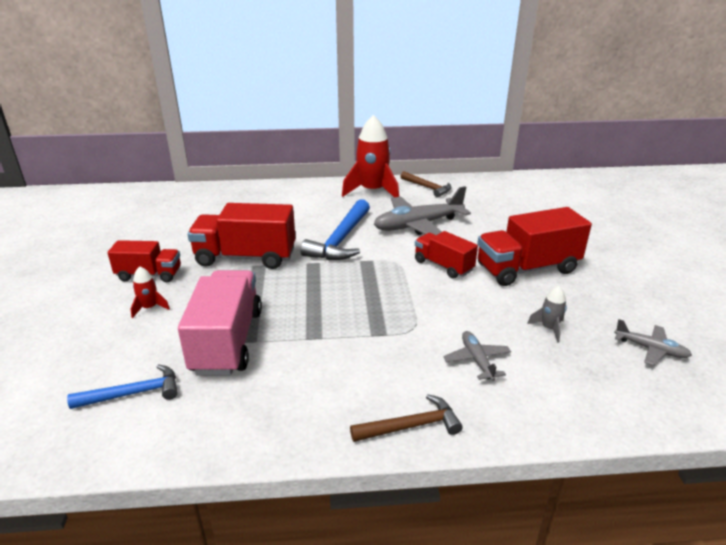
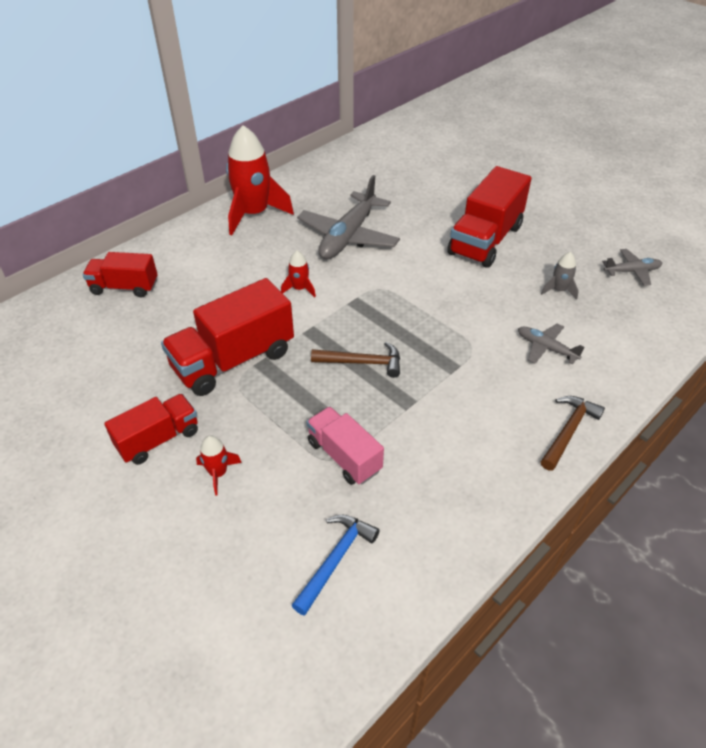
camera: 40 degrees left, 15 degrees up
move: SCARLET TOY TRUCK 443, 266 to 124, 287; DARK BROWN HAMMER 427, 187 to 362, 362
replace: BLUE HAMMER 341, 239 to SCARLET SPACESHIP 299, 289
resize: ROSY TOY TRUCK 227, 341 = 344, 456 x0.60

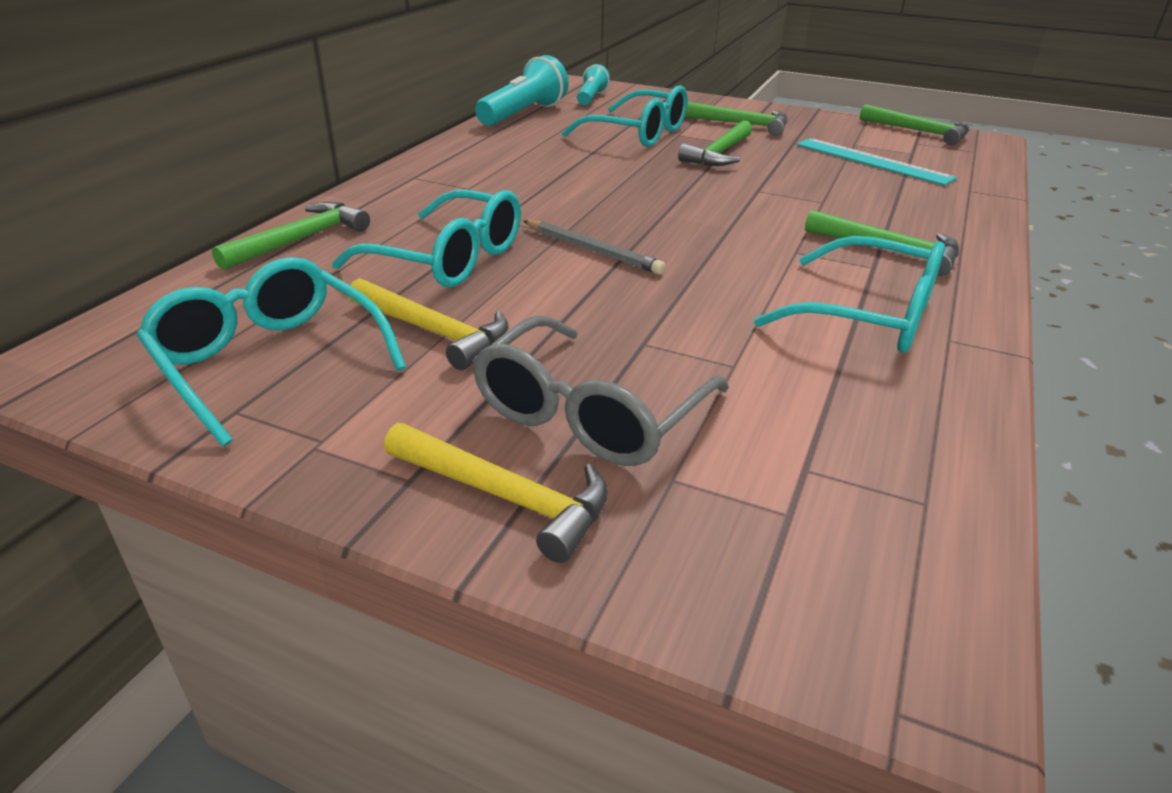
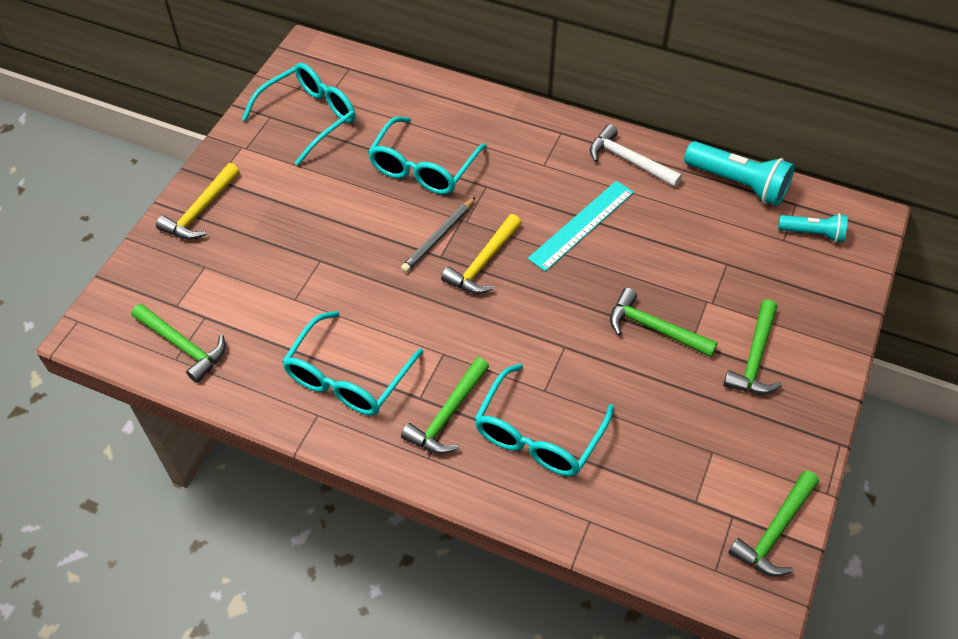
camera: 90 degrees right, 20 degrees up
delete: ASH-GREY EYEGLASSES 589, 414
insert: SNOW-WHITE HAMMER 628, 161
move: LEAF-GREEN HAMMER 301, 239 to 183, 346; GOLDEN HAMMER 434, 332 to 483, 263; AQUA EYEGLASSES 638, 134 to 538, 435; AQUA STRAIGHTEDGE 872, 161 to 581, 225

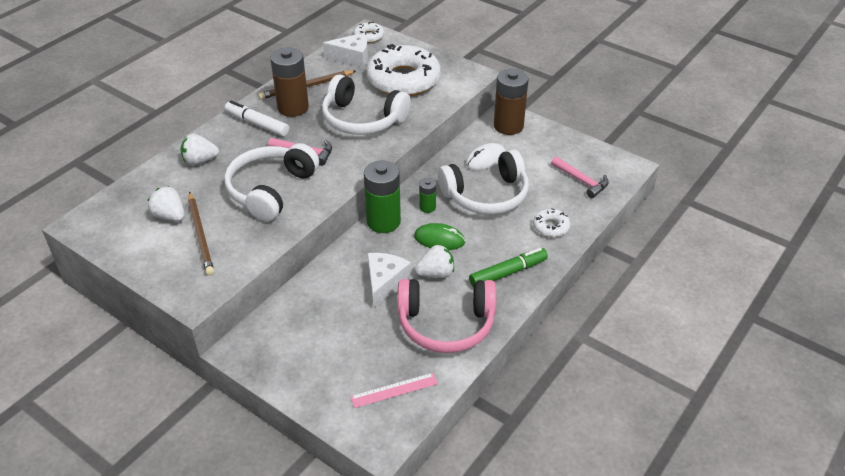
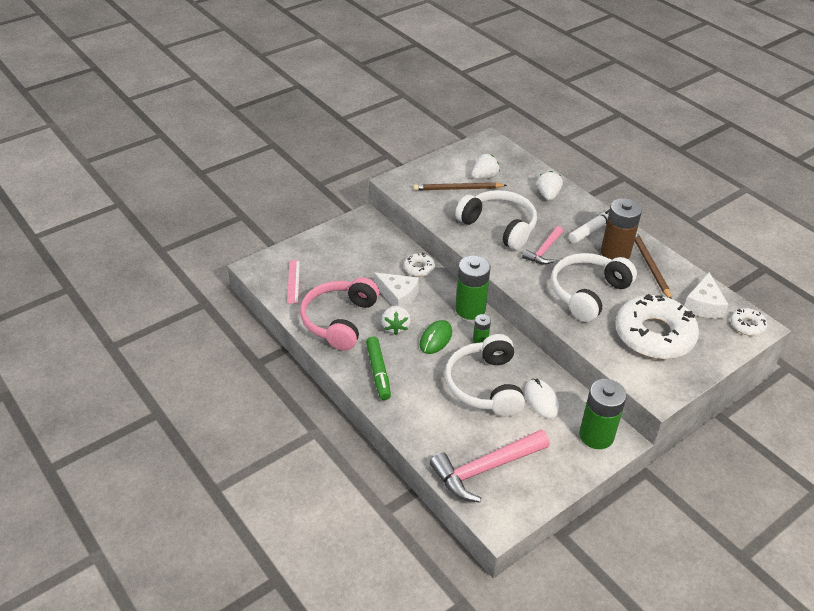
camera: 105 degrees right, 0 degrees up
move: SNOW-WHITE GLAZED DONUT 551, 227 to 419, 268
recolor: DARK BROWN POWER CELL 508, 126 to LEAF-GREEN POWER CELL 596, 435
resize: ROSY HAMMER 581, 181 = 486, 469 x1.71

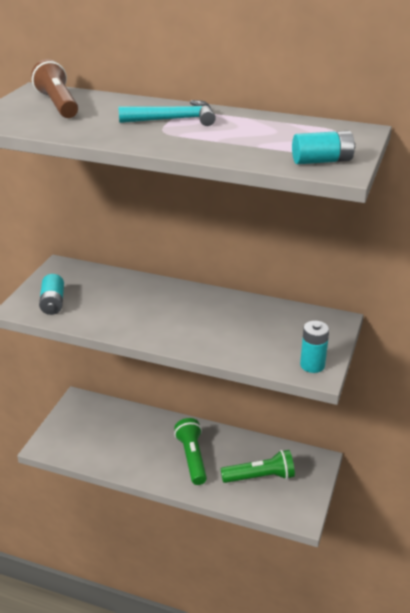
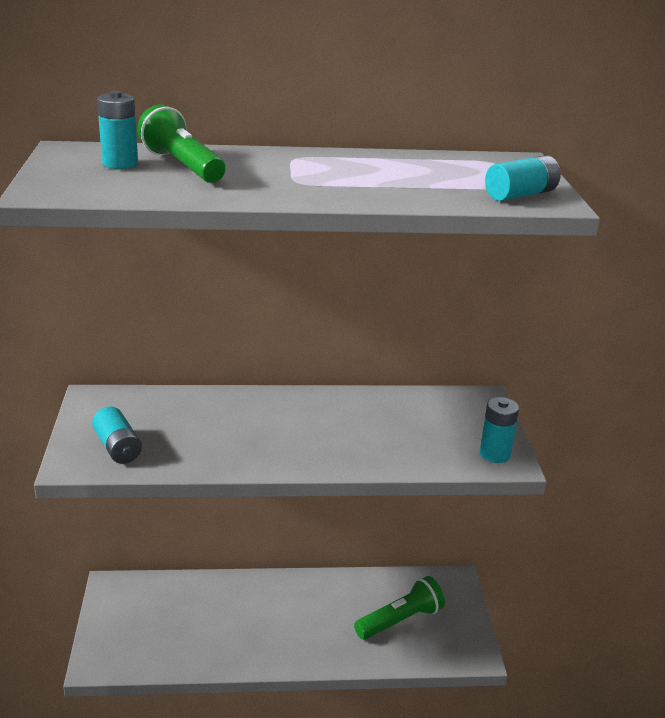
camera: 25 degrees left, 5 degrees down
delete: AQUA HAMMER 173, 119
move: LEAF-GREEN TORCH 192, 458 to 182, 166
replace: DARK BROWN TORCH 58, 104 to AQUA POWER CELL 120, 163

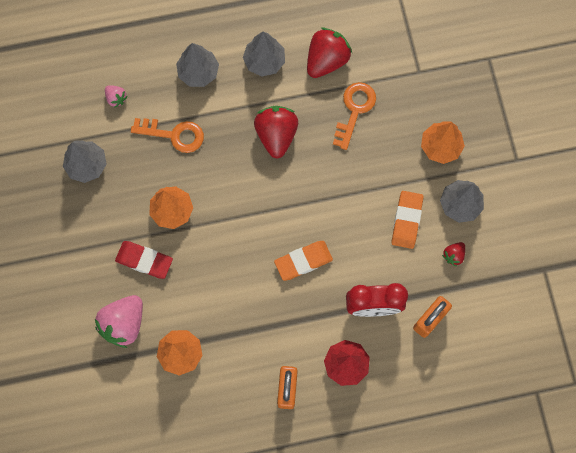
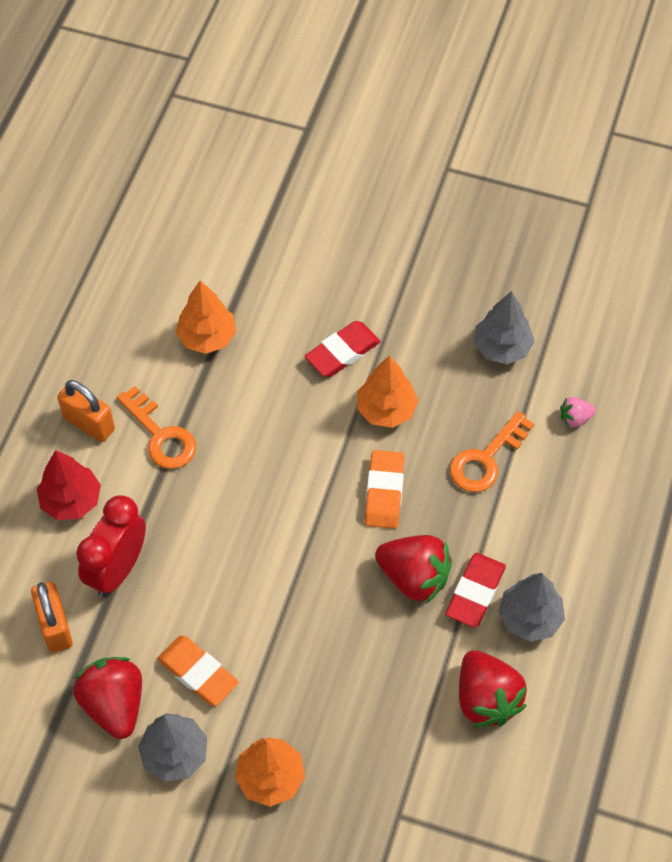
camera: 120 degrees right, 15 degrees down
delete: ROSY TOY STRAWBERRY 123, 323; ASH-GREY FIR TREE 198, 72
insert: SCARLET ERASER 475, 592
move: ORANGE LATCHKEY 354, 110 to 161, 435; ORANGE ERASER 303, 261 to 384, 492
resize: SCARLET TOY STRAWBERRY 453, 255 = 114, 704 x2.05

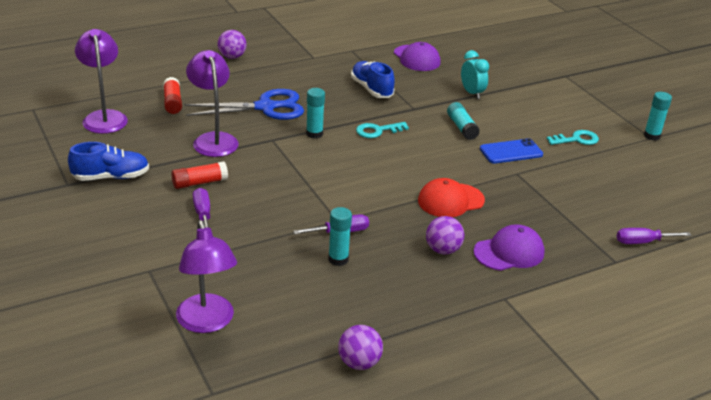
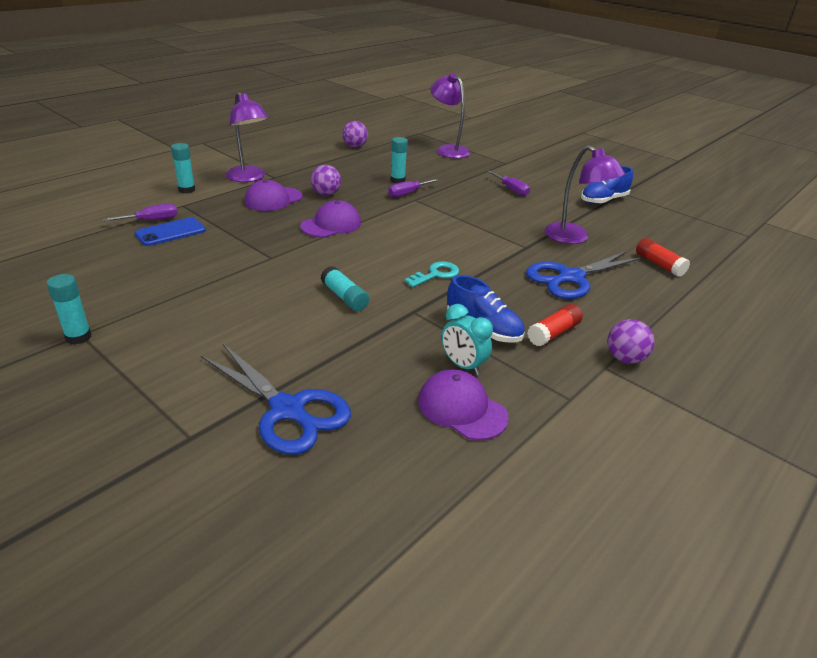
camera: 160 degrees right, 0 degrees up
delete: AQUA LATCHKEY 576, 139
insert: BLUE SHEARS 287, 410
move: BLUE PHONE 511, 152 to 170, 232; AQUA GLUE 314, 134 to 187, 190; PURPLE DESK LAMP 104, 117 to 249, 178; AQUA ALARM CLOCK 472, 93 to 463, 365; SCARLET GLUE 199, 182 to 553, 333; PURPLE BALL 232, 57 to 625, 358
recolor: SCARLET BASEBALL CAP 450, 200 to PURPLE BASEBALL CAP 331, 225

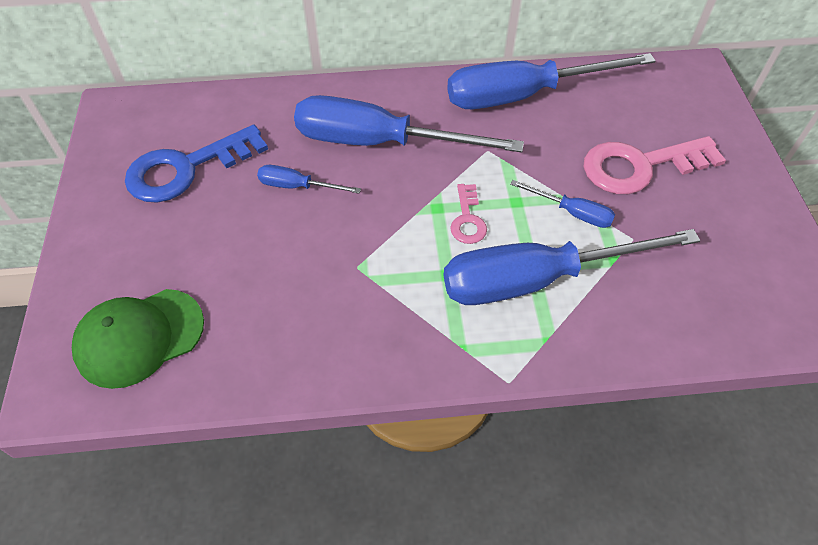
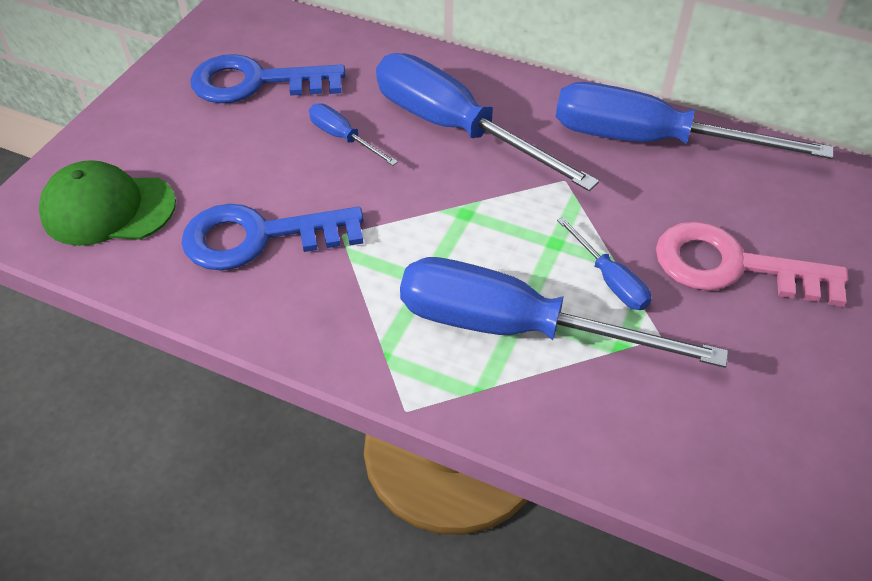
camera: 30 degrees right, 5 degrees down
delete: ROSY LATCHKEY 467, 219
insert: BLUE LATCHKEY 259, 237

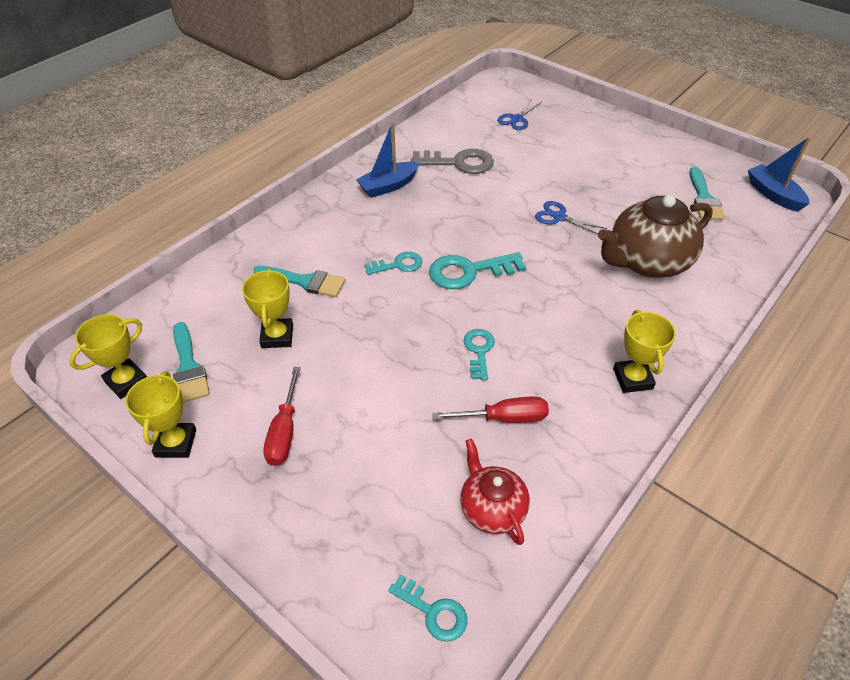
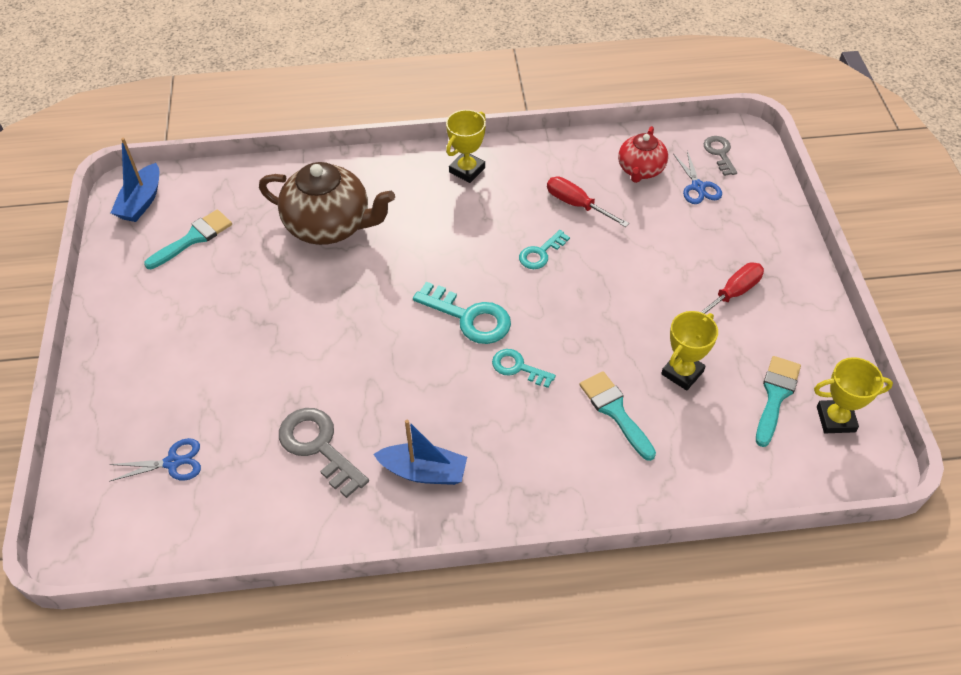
camera: 135 degrees left, 5 degrees up
delete: GOLDEN AWARD CUP 176, 443
move: BLUE SHEARS 559, 217 to 698, 187
recolor: AQUA LATCHKEY 433, 612 to ASH-GREY LATCHKEY 720, 153

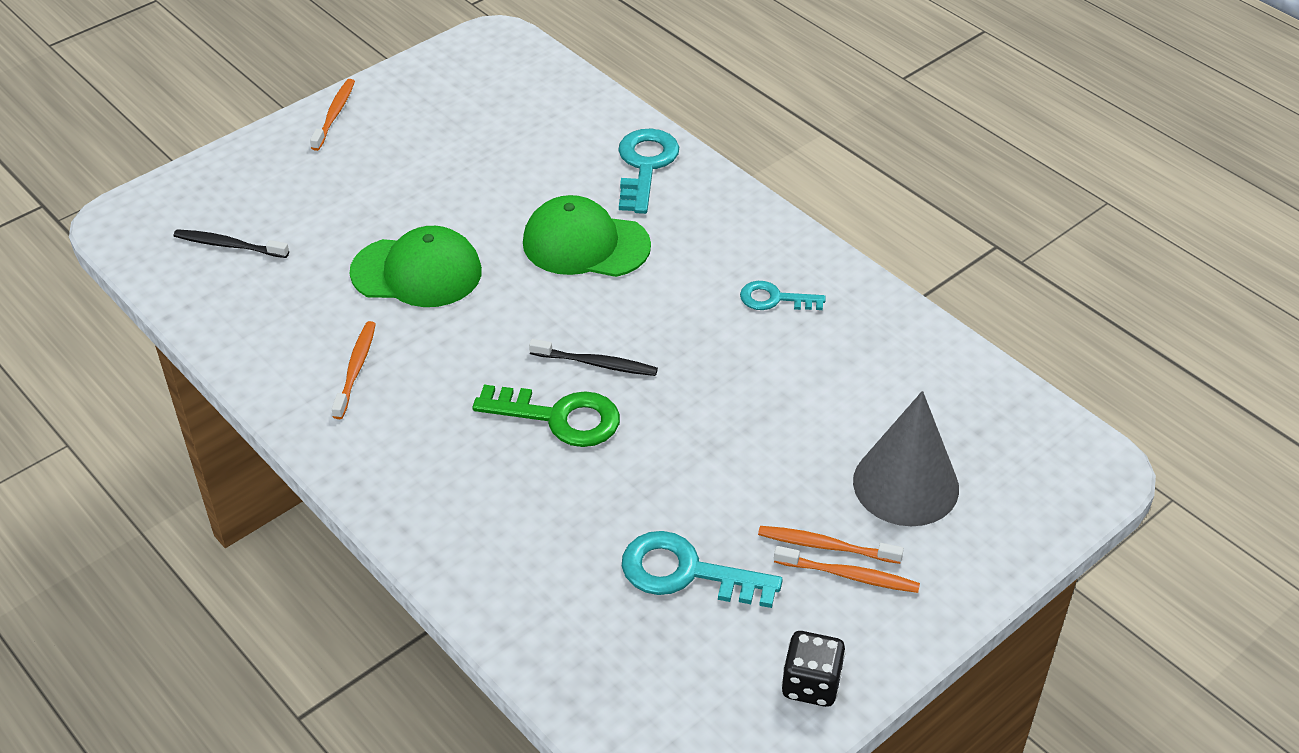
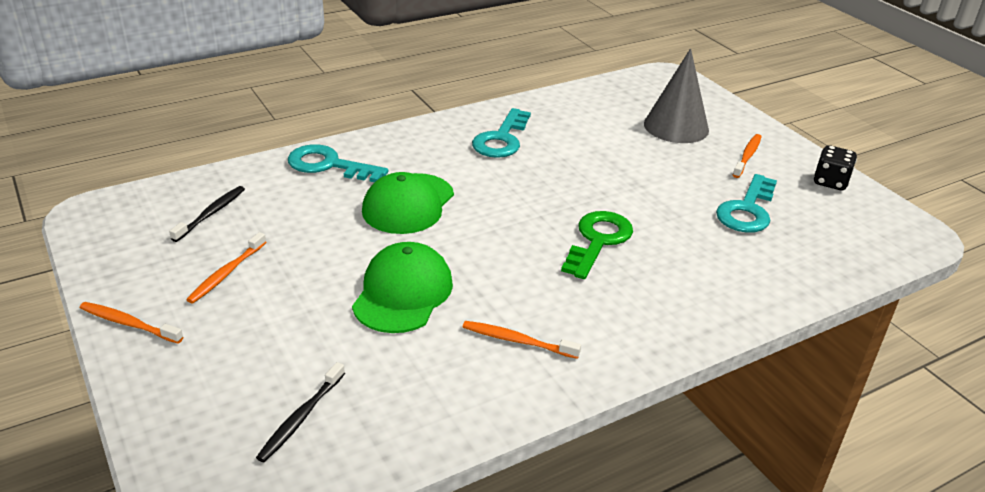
camera: 80 degrees left, 10 degrees down
move: JET-BLACK TOOTHBRUSH 596, 364 to 211, 214; ORANGE TOOTHBRUSH 825, 546 to 226, 273
resize: AQUA LATCHKEY 774, 299 = 501, 139 x1.63

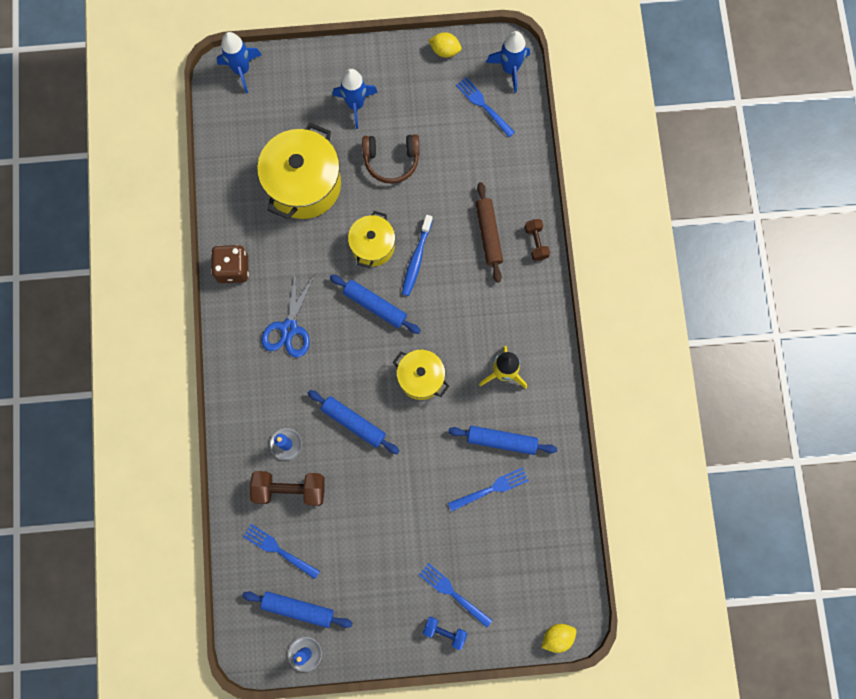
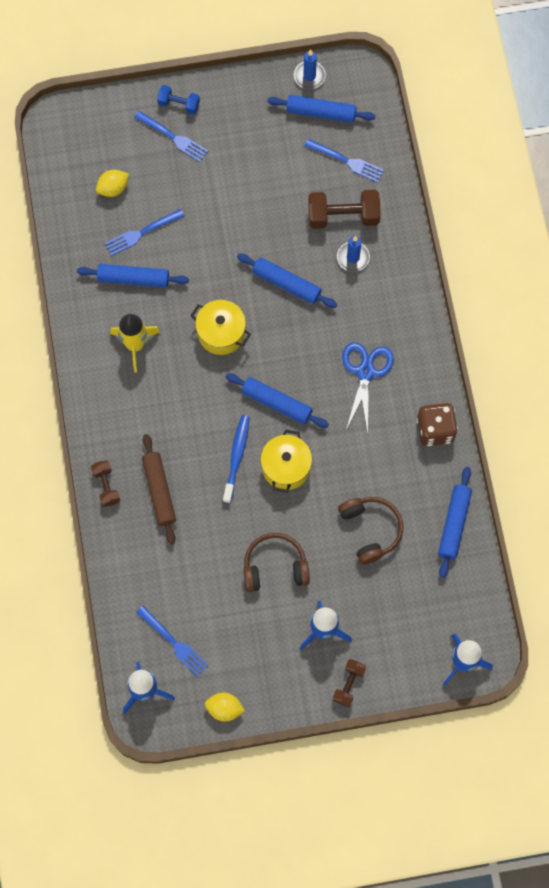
camera: 175 degrees right, 5 degrees down
insert: DARK BROWN FREE WEIGHT 348, 684; BLUE PASTRY ROLLER 454, 524
move: GOLDEN CITRUS FRUIT 557, 637 to 113, 188
replace: GOLDEN STOCKPOT 304, 185 to DARK BROWN OVER-EAR HEADPHONES 370, 530

